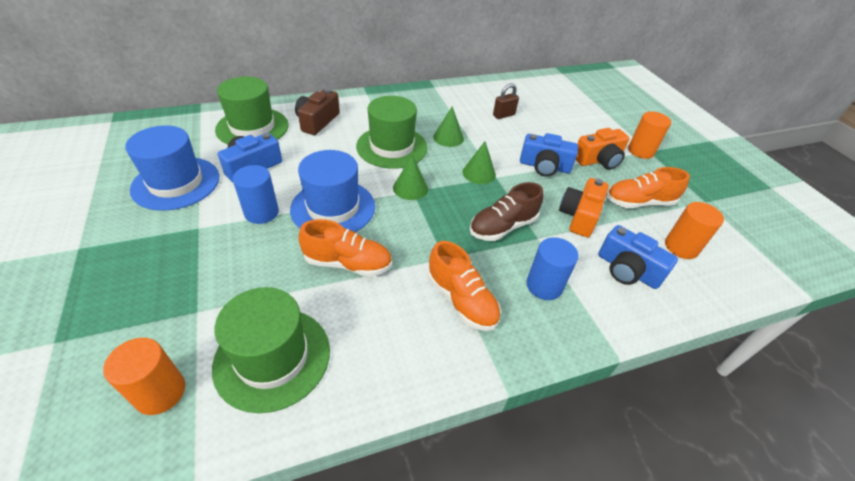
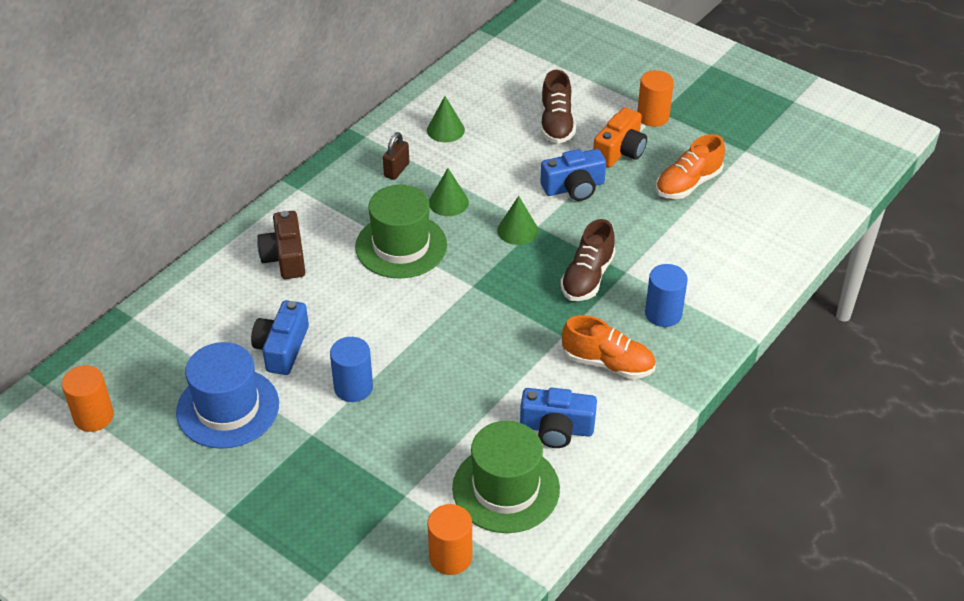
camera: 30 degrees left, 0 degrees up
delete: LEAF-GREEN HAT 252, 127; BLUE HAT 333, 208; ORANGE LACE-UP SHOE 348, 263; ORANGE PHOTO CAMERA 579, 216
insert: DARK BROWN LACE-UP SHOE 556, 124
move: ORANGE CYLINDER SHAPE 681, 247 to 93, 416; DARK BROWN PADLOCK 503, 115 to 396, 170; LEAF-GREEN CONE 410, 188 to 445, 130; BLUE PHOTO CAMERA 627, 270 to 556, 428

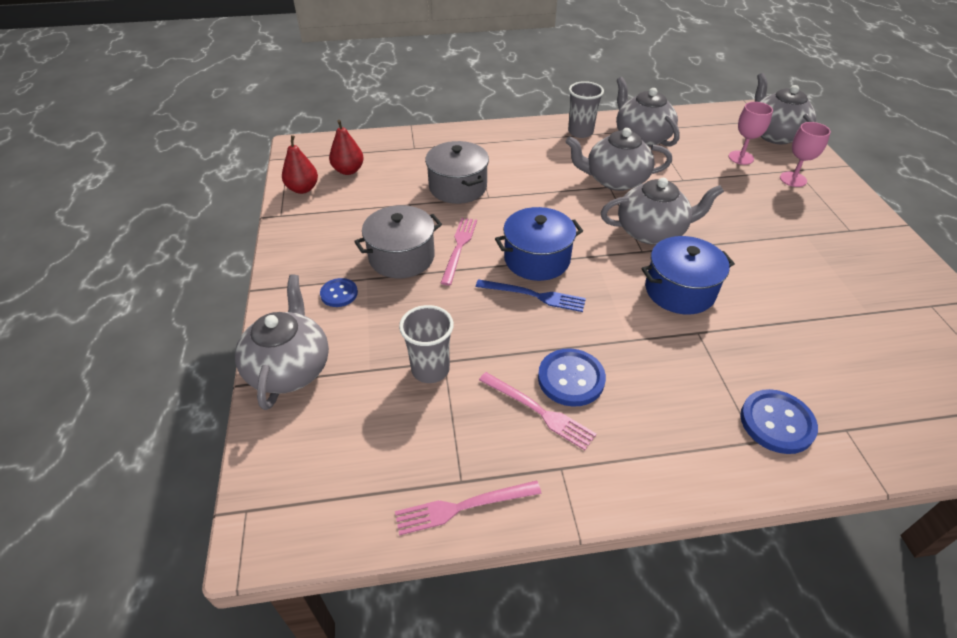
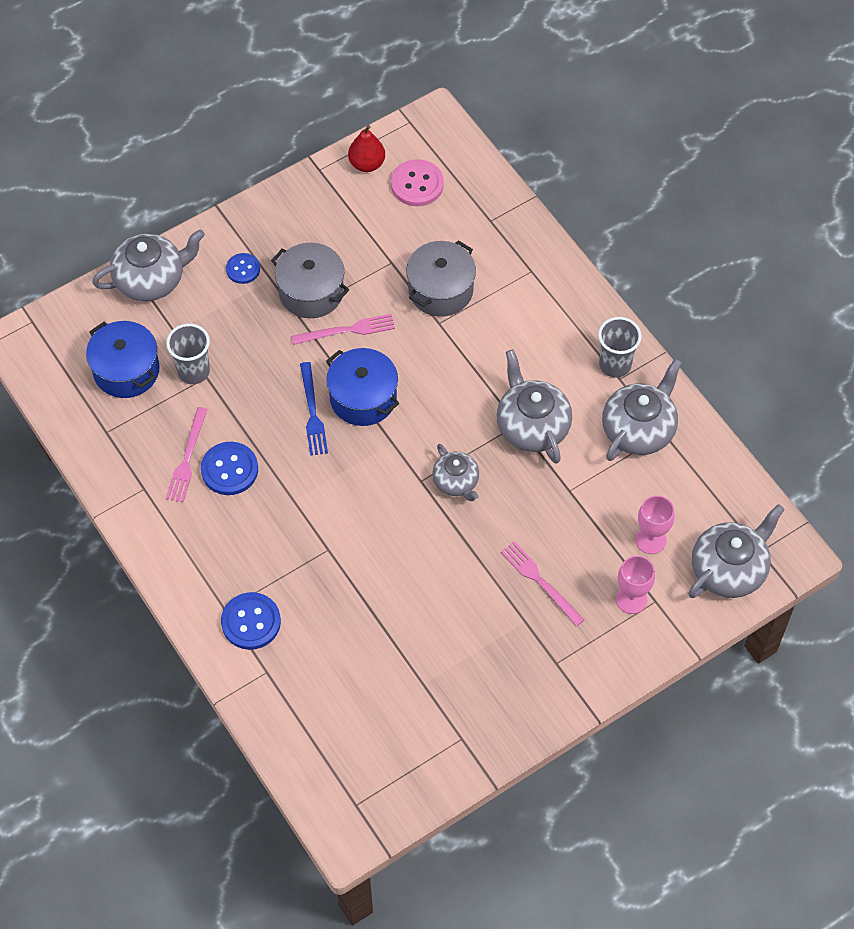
camera: 65 degrees right, 15 degrees up
move: BLUE STOCKPOT 679, 290 to 126, 370; ROSY TABLE FORK 464, 506 to 541, 582
replace: SCARLET PEAR 348, 170 to ROSY SEWING BUTTON 417, 184
resize: ASH-GREY TEA POT 652, 232 = 456, 482 x0.61

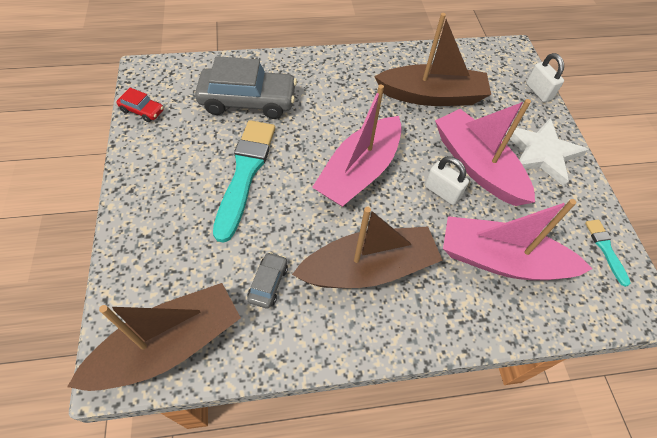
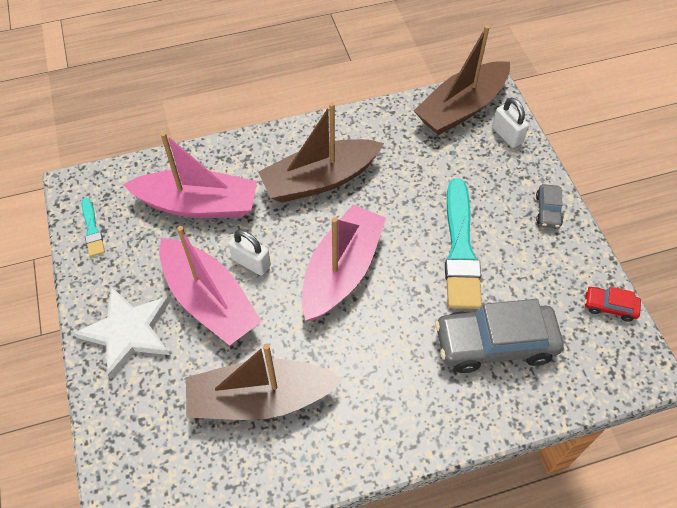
camera: 175 degrees right, 0 degrees up
move: SNOW-WHITE PADLOCK 538, 91 to 507, 135; ASH-GREY AUTOMOBILE 268, 283 to 548, 210

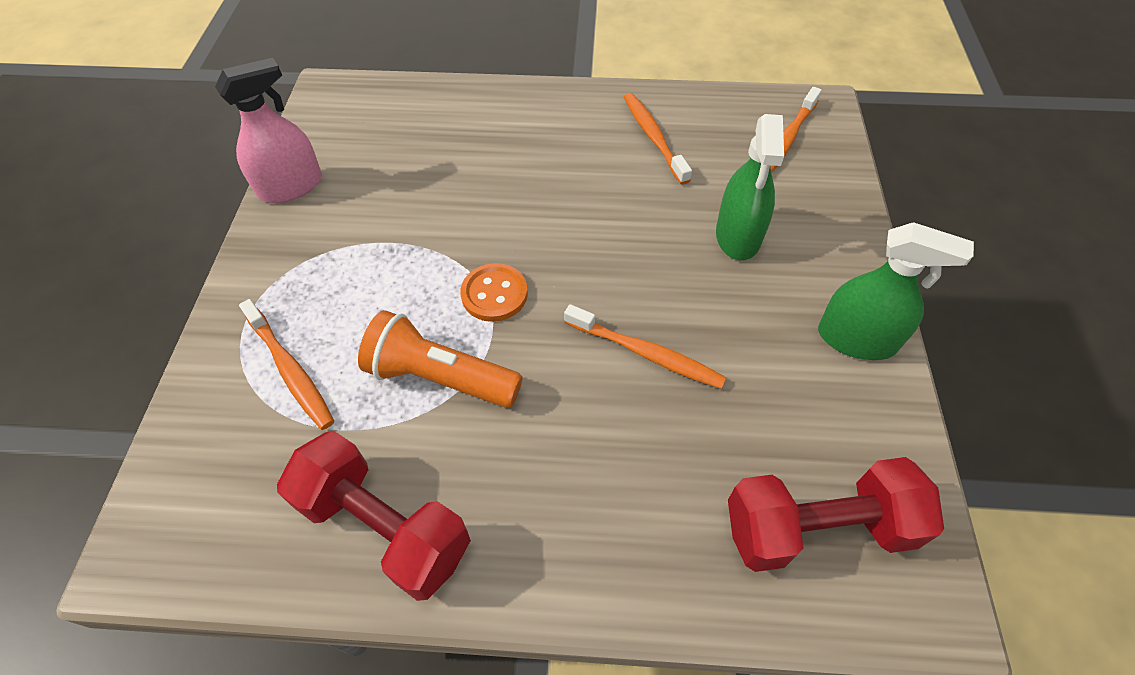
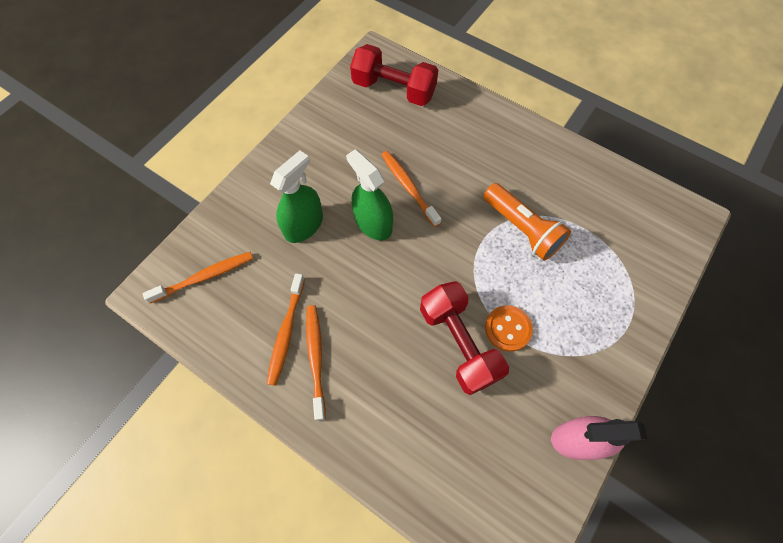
camera: 150 degrees left, 10 degrees up
move: ORANGE TOOTHBRUSH 290, 370 to 316, 358; LEAF-GREEN SPRAY CLEANER 856, 339 to 373, 223; SCARLET FREE WEIGHT 385, 526 to 458, 343; ORANGE SEWING BUTTON 494, 294 to 508, 329

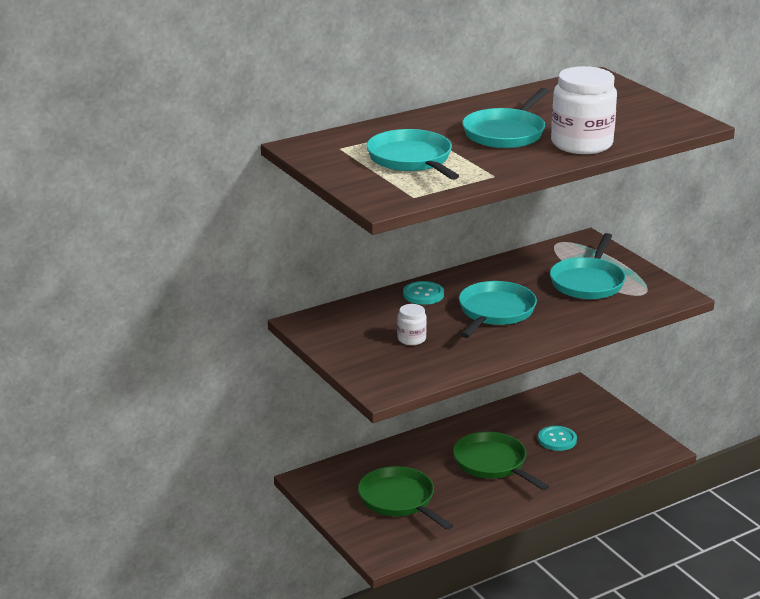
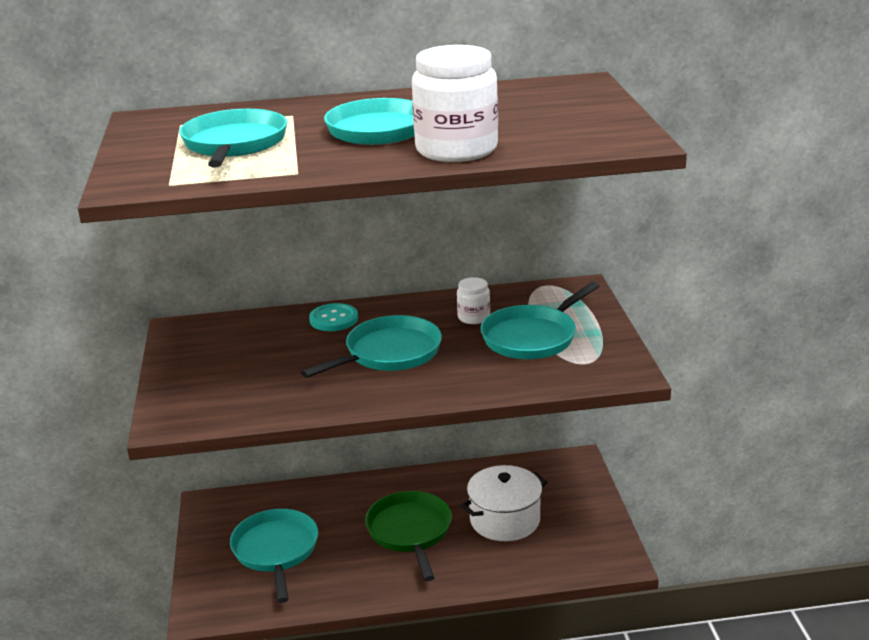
camera: 25 degrees right, 0 degrees up
move: SNOW-WHITE PRESERVE JAR 411, 339 to 473, 317
replace: AQUA SEWING BUTTON 557, 440 to SNOW-WHITE STOCKPOT 505, 520
recolor: LEAF-GREEN SKILLET 399, 500 to AQUA SKILLET 276, 551

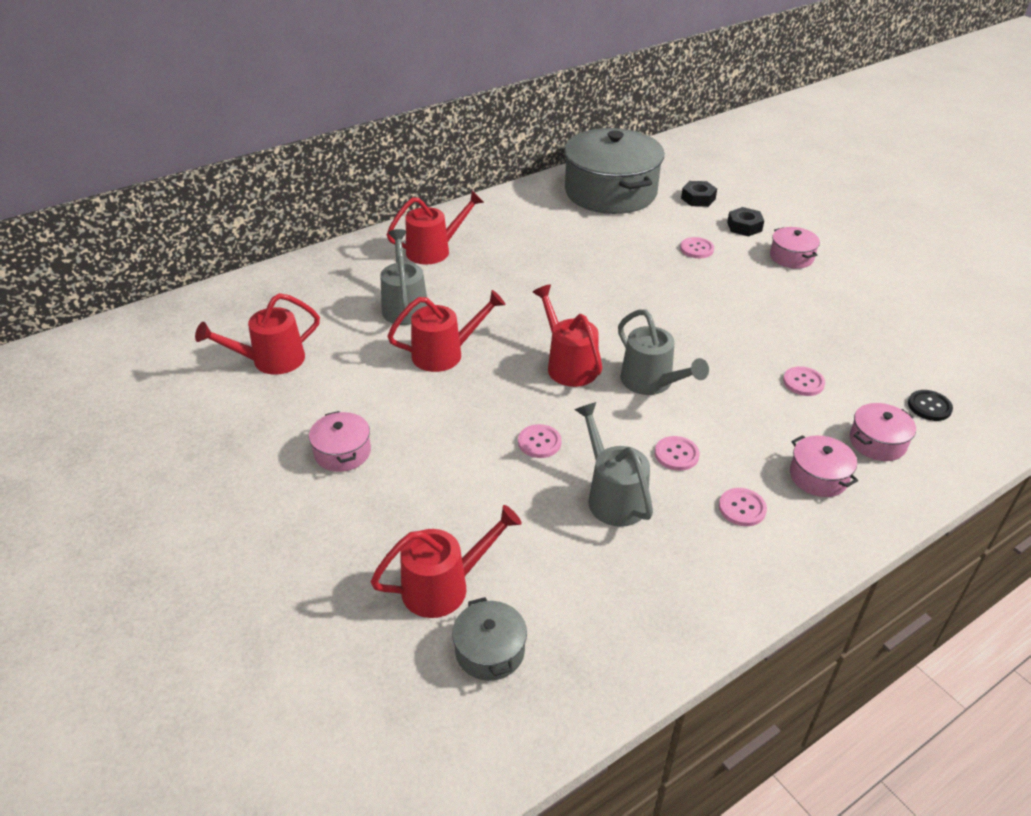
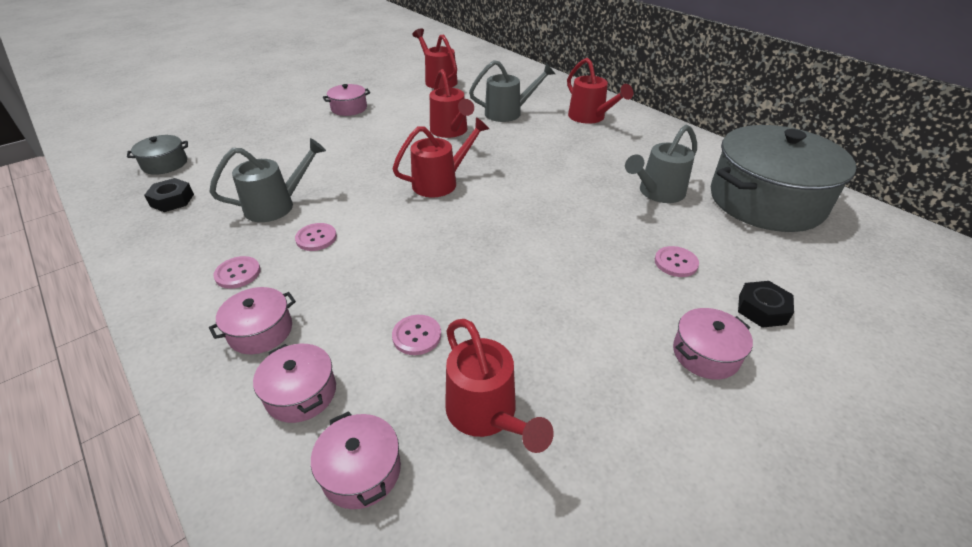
camera: 85 degrees right, 0 degrees up
delete: ROSY SEWING BUTTON 539, 442
move: JET-BLACK HEXAGON NUT 698, 198 to 172, 200; SCARLET SPRINKLING CAN 445, 586 to 487, 415; ASH-GREY SPRINKLING CAN 652, 383 to 657, 193
replace: JET-BLACK SEWING BUTTON 929, 406 to ROSY STOCKPOT 361, 471

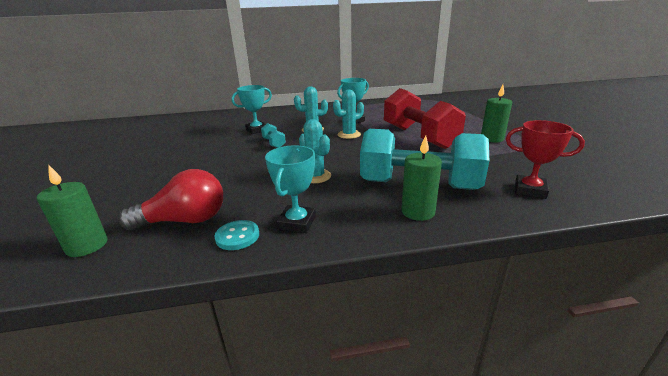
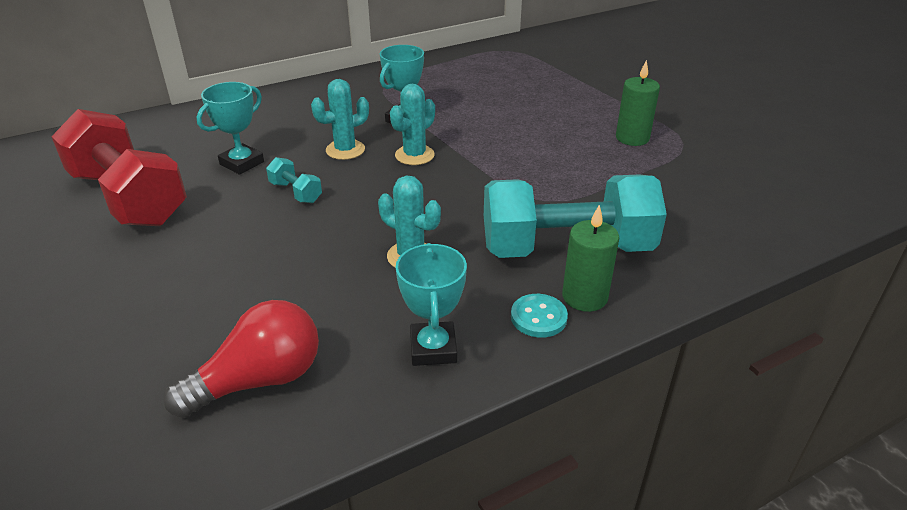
camera: 20 degrees left, 10 degrees up
delete: LEAF-GREEN PILLAR CANDLE 87, 246; SCARLET AWARD CUP 530, 190
move: SCARLET FREE WEIGHT 418, 137 to 129, 198; AQUA SEWING BUTTON 237, 236 to 538, 317

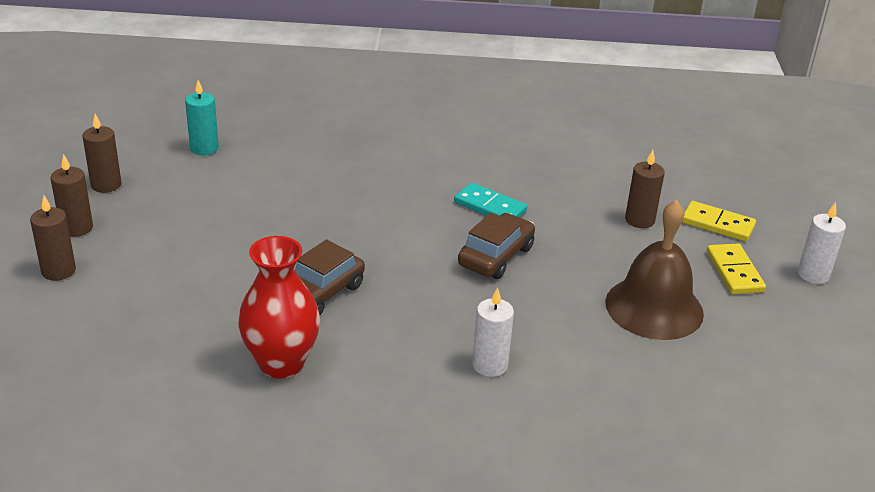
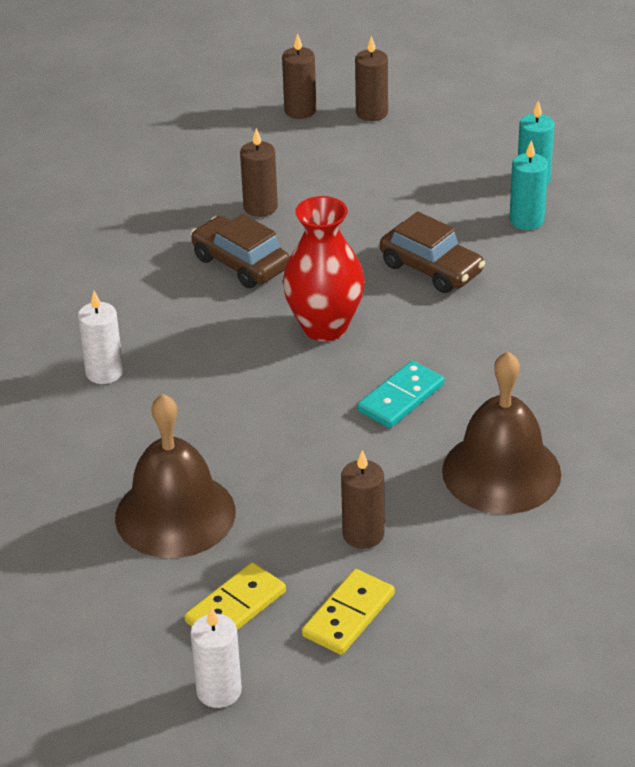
camera: 100 degrees right, 5 degrees up
insert: DARK BROWN SCHOOL BELL 501, 472; AQUA PILLAR CANDLE 526, 220
move: DARK BROWN PILLAR CANDLE 106, 185 to 260, 207; SCARLET VASE 281, 363 to 325, 327; DARK BROWN AUTOMOBILE 496, 256 to 431, 268
rotate: GOLDEN DOMINO TILE 734, 272 = 236, 607 45 degrees counterclockwise

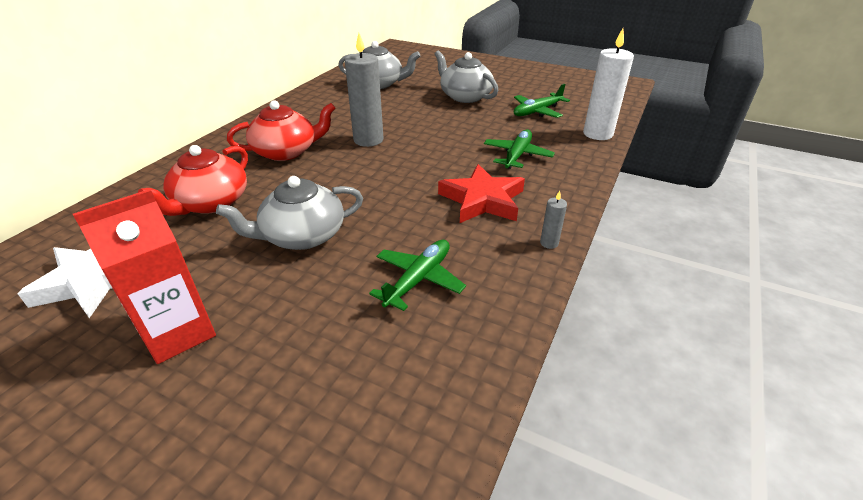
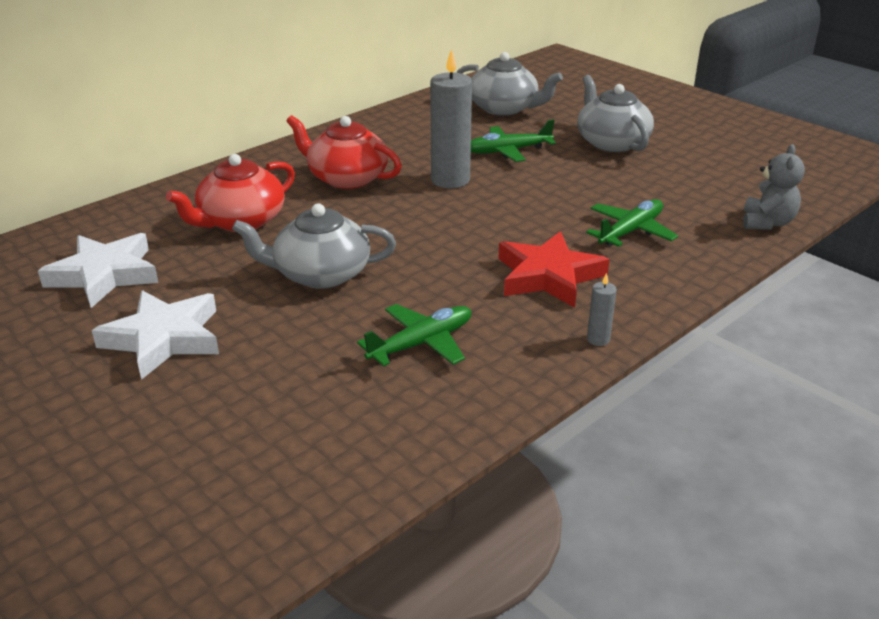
camera: 20 degrees right, 5 degrees down
move: LEAF-GREEN TOY PLANE 537, 111 to 508, 151
replace: SCARLET JUICE CARTON 178, 333 to SNOW-WHITE STAR SHAPE 164, 338; SNOW-WHITE PILLAR CANDLE 598, 134 to ASH-GREY TEDDY 767, 223
rotate: SCARLET TEA POT 286, 151 = 346, 178 150 degrees counterclockwise

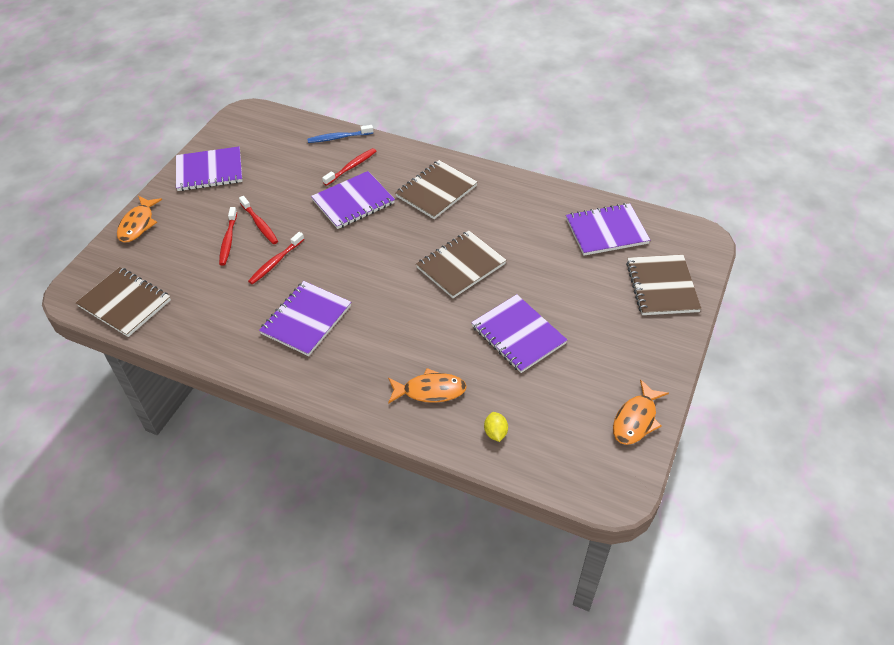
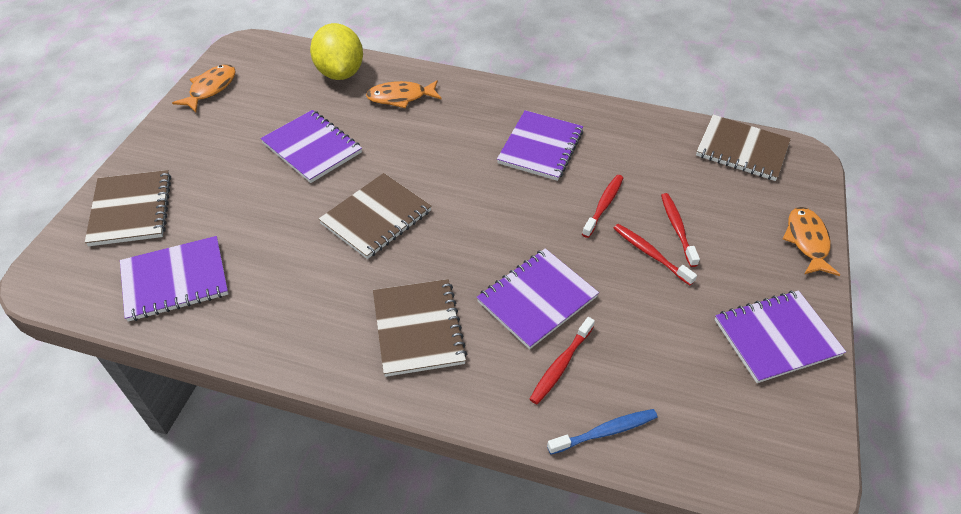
camera: 170 degrees right, 0 degrees up
rotate: DARK BROWN NOTEPAD 436, 191 = 418, 328 45 degrees counterclockwise
resize: GOLDEN CITRUS FRUIT 495, 433 = 340, 73 x2.41

